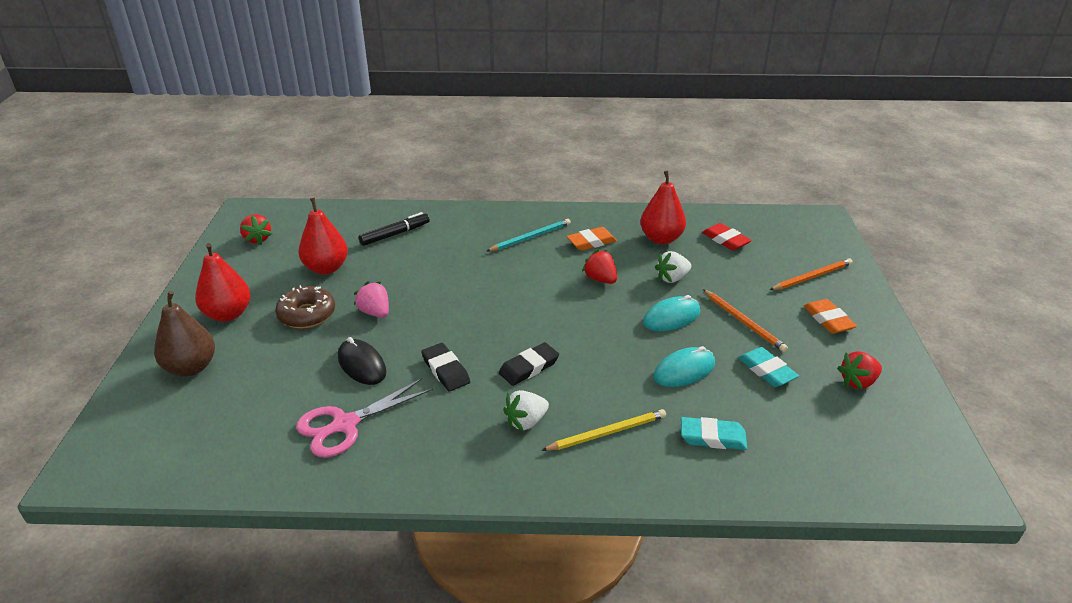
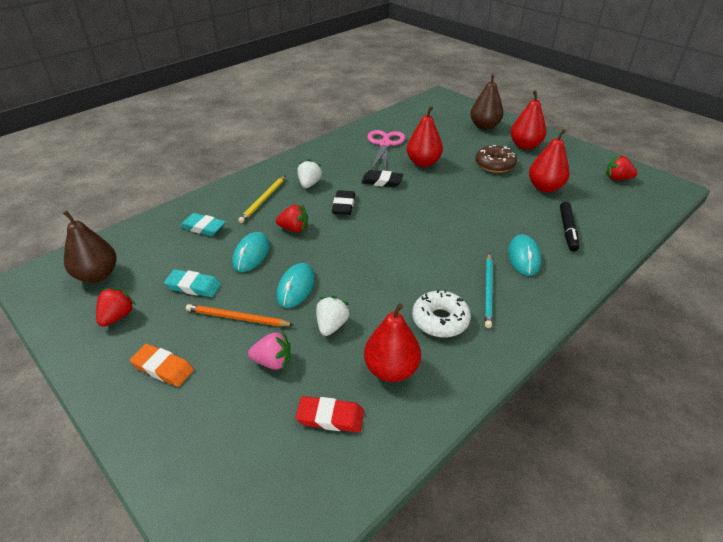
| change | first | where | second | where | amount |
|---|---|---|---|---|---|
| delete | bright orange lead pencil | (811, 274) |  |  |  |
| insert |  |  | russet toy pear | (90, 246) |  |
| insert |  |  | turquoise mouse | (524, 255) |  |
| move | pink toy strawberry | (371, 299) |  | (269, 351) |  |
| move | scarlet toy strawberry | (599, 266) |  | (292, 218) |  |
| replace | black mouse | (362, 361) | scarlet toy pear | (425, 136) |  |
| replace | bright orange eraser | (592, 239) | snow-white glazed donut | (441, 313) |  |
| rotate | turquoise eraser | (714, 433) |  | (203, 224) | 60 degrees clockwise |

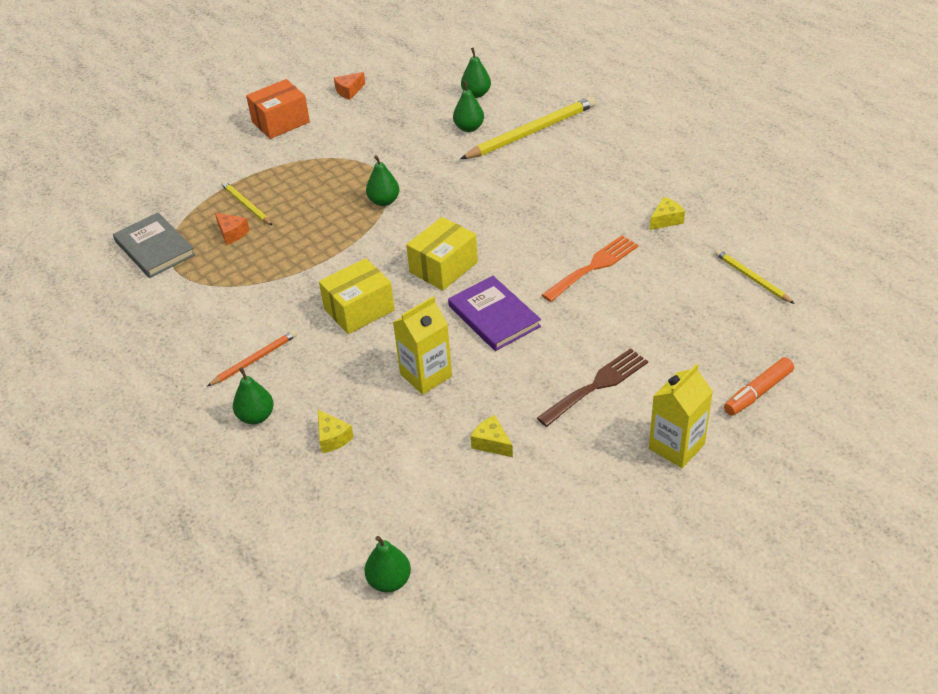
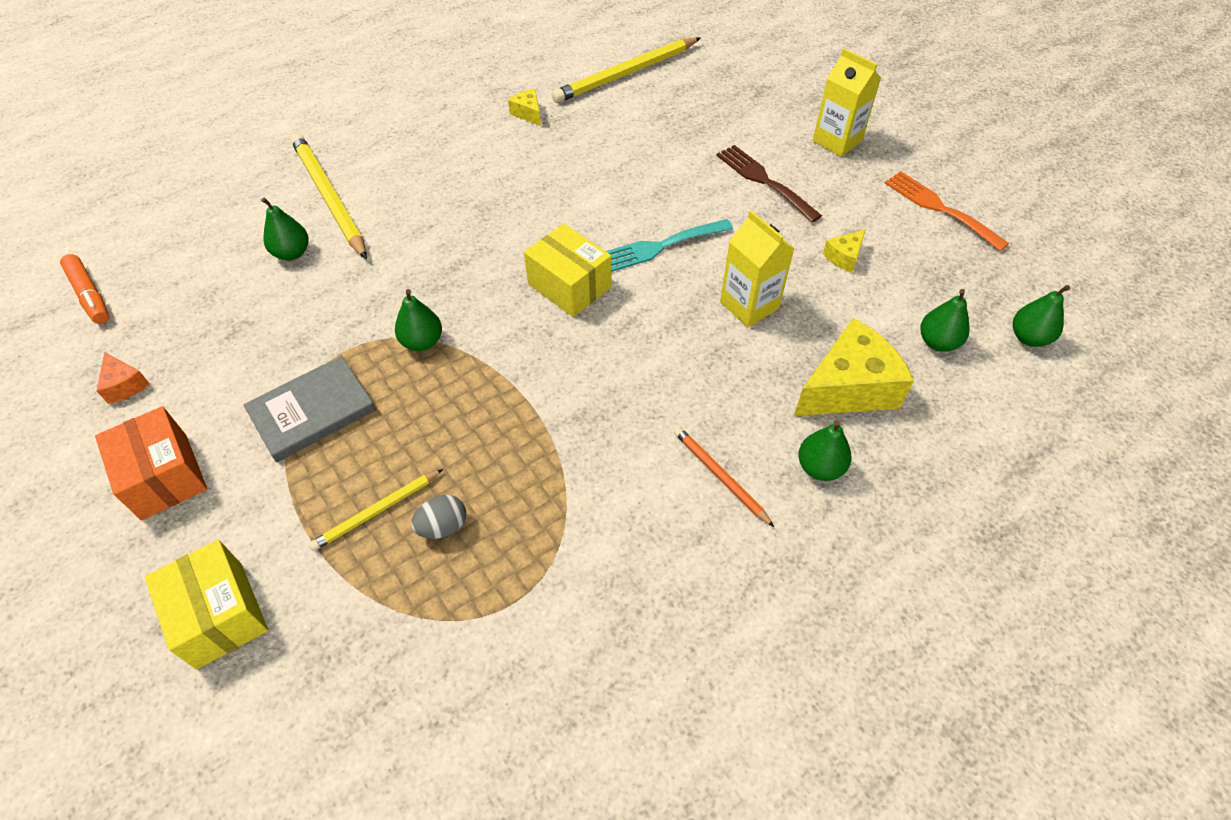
| change | first | where | second | where | amount |
|---|---|---|---|---|---|
| move | gray hardback | (154, 245) |  | (309, 409) |  |
| move | golden box | (357, 296) |  | (206, 605) |  |
| move | green toy pear | (476, 73) |  | (945, 320) |  |
| move | bright orange table fork | (590, 268) |  | (947, 211) |  |
| move | bright orange marker | (759, 386) |  | (84, 289) |  |
| replace | bright orange cheese wedge | (232, 229) | gray egg | (438, 517) |  |
| replace | violet hardback | (494, 313) | turquoise table fork | (669, 245) |  |
| resize | golden cheese wedge | (336, 431) |  | (854, 367) | x2.16 |
| resize | golden lead pencil | (755, 276) |  | (626, 70) | x1.87 |

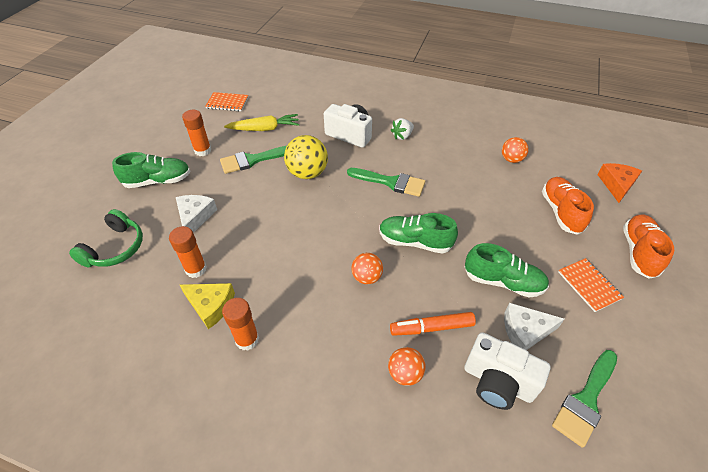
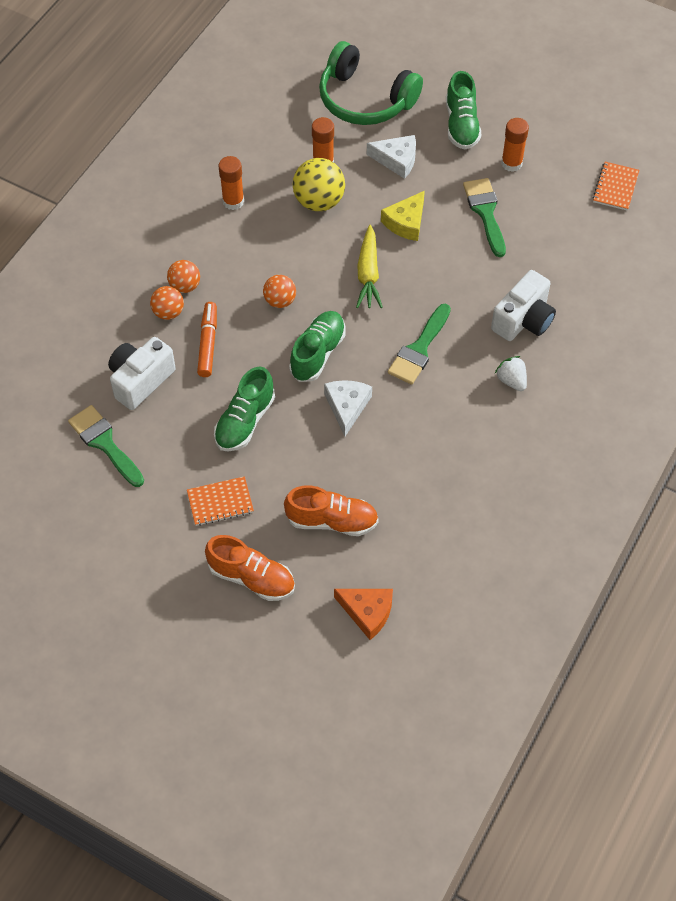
| change | first | where | second | where | amount |
|---|---|---|---|---|---|
| move | golden cheese wedge | (207, 306) |  | (403, 216) |  |
| move | golden root vegetable | (261, 122) |  | (369, 266) |  |
| move | golden sphere | (306, 157) |  | (319, 184) |  |
| move | bright orange sphere | (515, 150) |  | (183, 276) |  |
| move | snow-white cheese wedge | (534, 326) |  | (348, 408) |  |
| resize | green over-ear headphones | (106, 238) |  | (371, 83) | x1.51 |

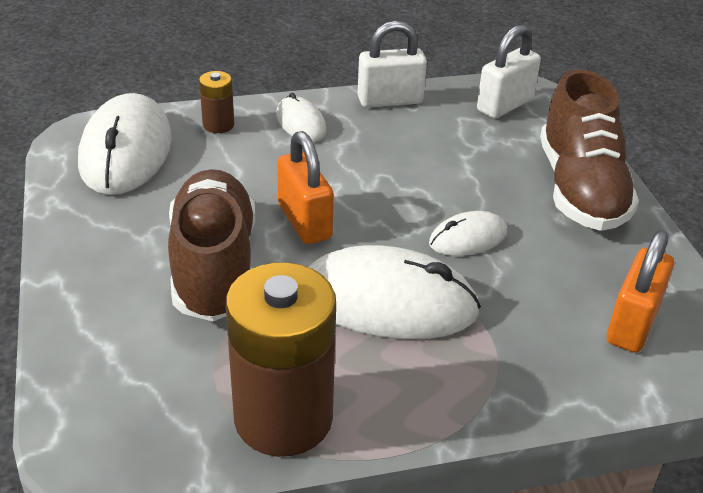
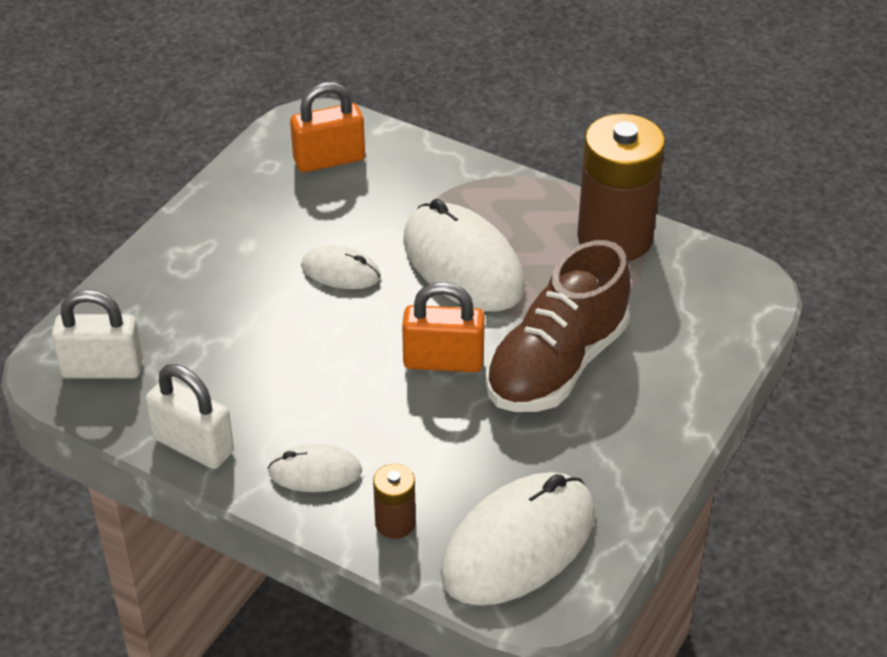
| change | first | where | second | where | amount |
|---|---|---|---|---|---|
| delete | russet sneaker | (589, 150) |  |  |  |
| rotate | snow-white mouse | (301, 117) |  | (315, 468) | 75 degrees clockwise |
| rotate | bright orange small lock | (305, 187) |  | (443, 327) | 75 degrees clockwise |

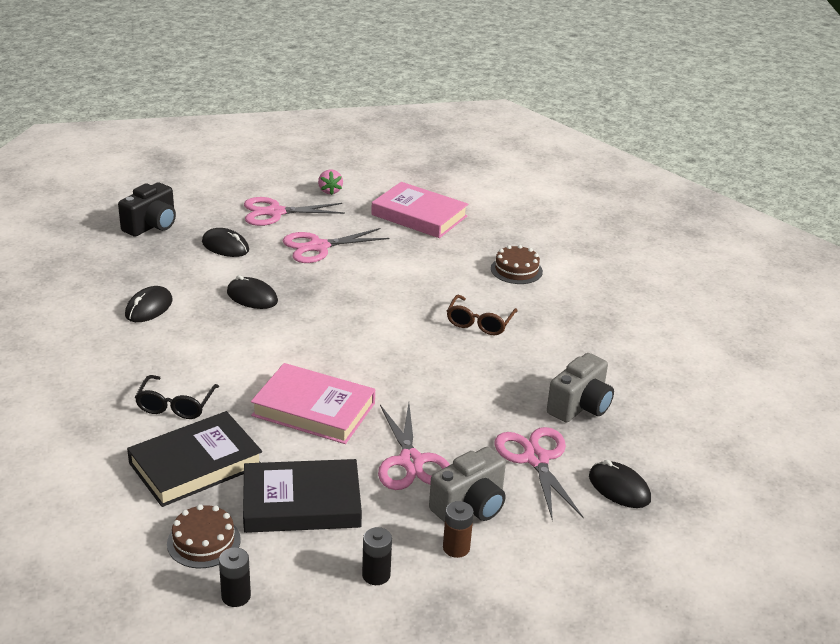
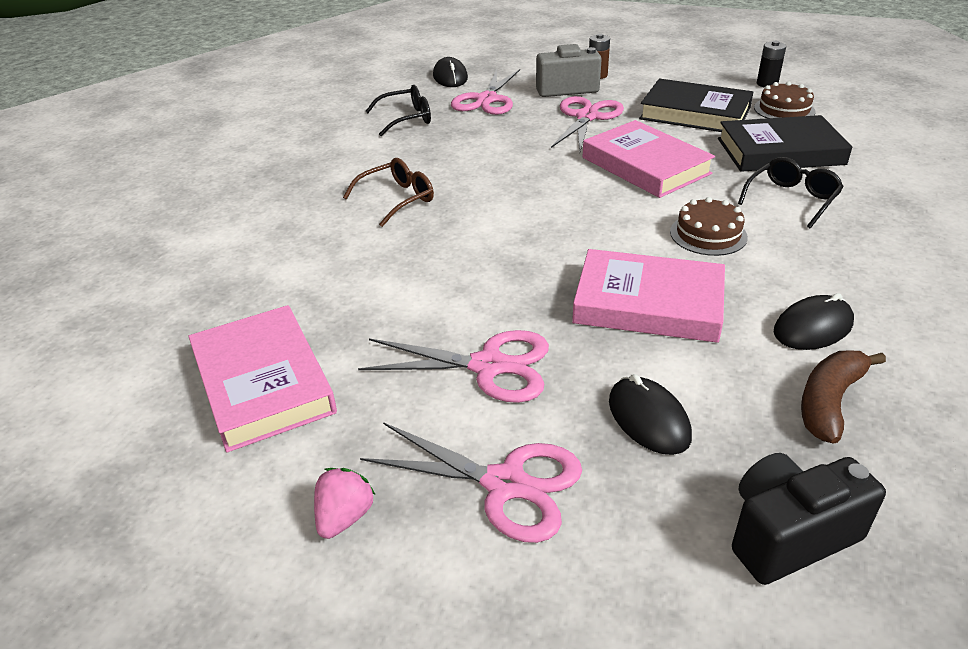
| change | first | where | second | where | amount |
|---|---|---|---|---|---|
| delete | black battery | (377, 556) |  |  |  |
| insert |  |  | russet banana fruit | (843, 397) |  |
| move | russet cake | (517, 264) |  | (709, 226) |  |
| replace | black mouse | (252, 292) | pink hardback | (648, 296) |  |
| replace | gray camera | (580, 388) | black spectacles | (398, 110) |  |

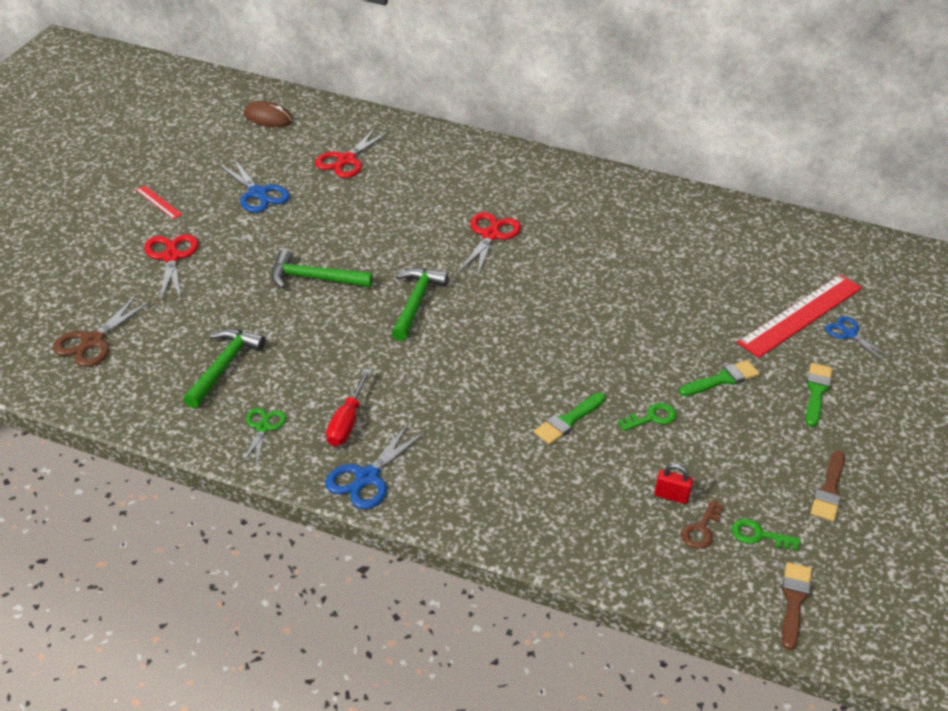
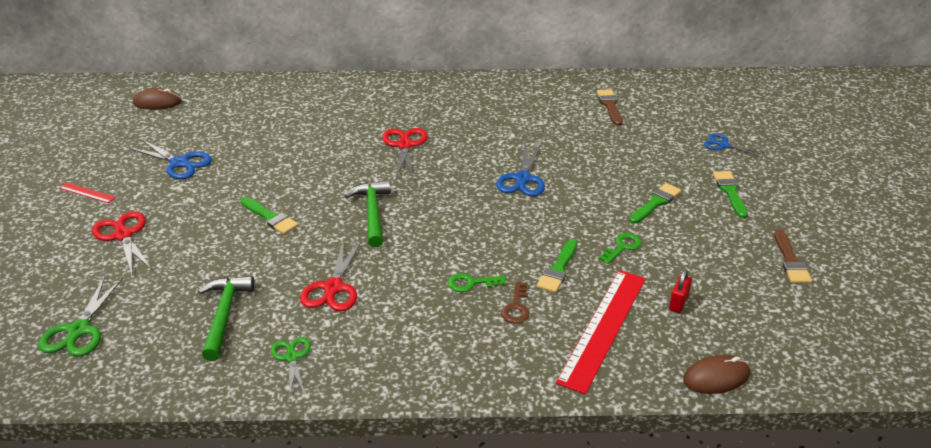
| change | first | where | second | where | amount |
|---|---|---|---|---|---|
| delete | scarlet flat screwdriver | (349, 407) |  |  |  |
| insert |  |  | russet mouse | (716, 374) |  |
| move | scarlet shears | (352, 152) |  | (331, 275) |  |
| move | cobalt shears | (376, 466) |  | (520, 169) |  |
| move | russet door key | (703, 524) |  | (515, 303) |  |
| move | green door key | (766, 534) |  | (477, 282) |  |
| move | scarlet ruler | (799, 316) |  | (601, 332) |  |
| move | russet paintbrush | (797, 606) |  | (609, 107) |  |
| replace | green hammer | (322, 269) | green paintbrush | (270, 216) |  |
| recolor | russet shears | (102, 331) | green shears | (80, 316) |  |
| rotate | scarlet small lock | (673, 483) |  | (680, 291) | 60 degrees counterclockwise |

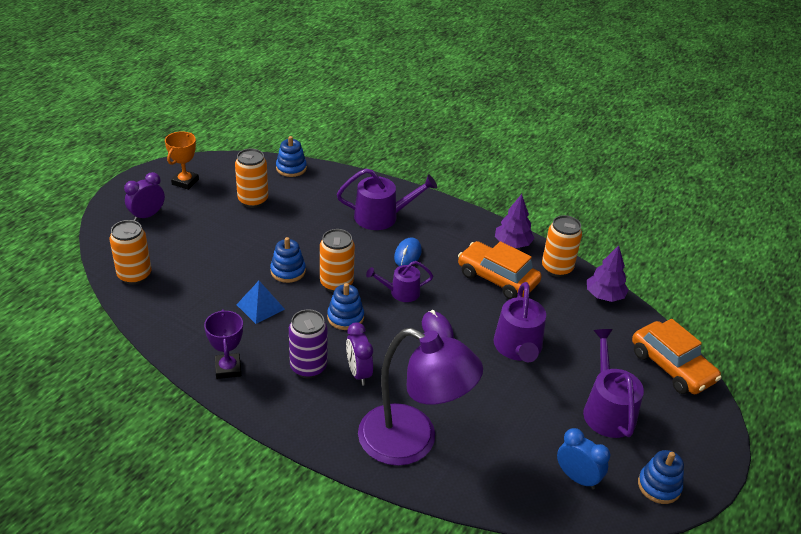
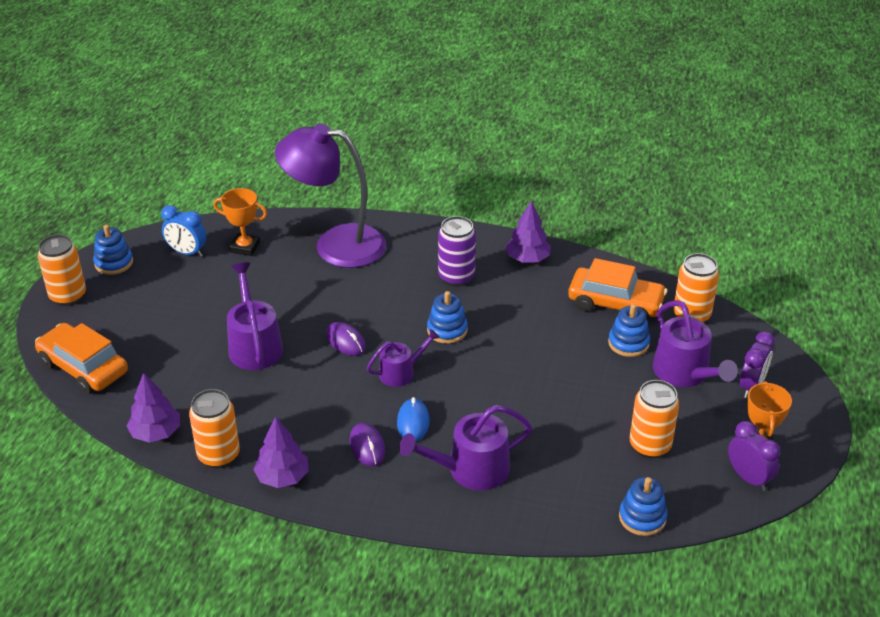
| change | first | where | second | where | amount |
|---|---|---|---|---|---|
| delete | cobalt solid pyramid | (260, 302) |  |  |  |
| insert |  |  | bright orange award cup | (240, 222) |  |
| insert |  |  | violet mouse | (367, 444) |  |
| move | cobalt stacking rings | (288, 260) |  | (629, 330) |  |
| move | bright orange soda can | (337, 261) |  | (62, 270) |  |
| move | violet bedside clock | (359, 354) |  | (754, 456) |  |
| move | bright orange toy car | (500, 270) |  | (617, 289) |  |
| move | violet watering pot | (613, 383) |  | (695, 343) |  |
| replace | violet award cup | (223, 344) | violet fir tree | (528, 232) |  |

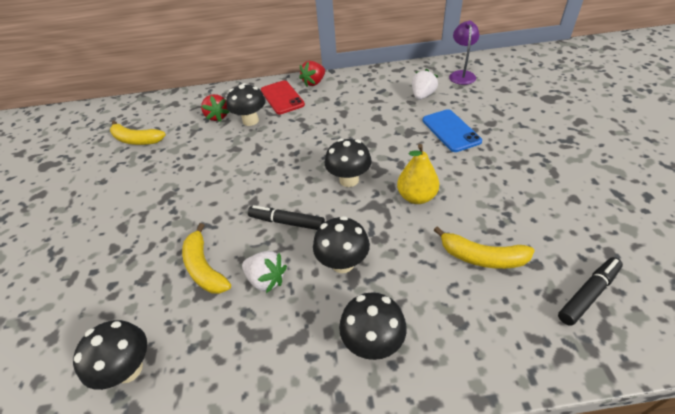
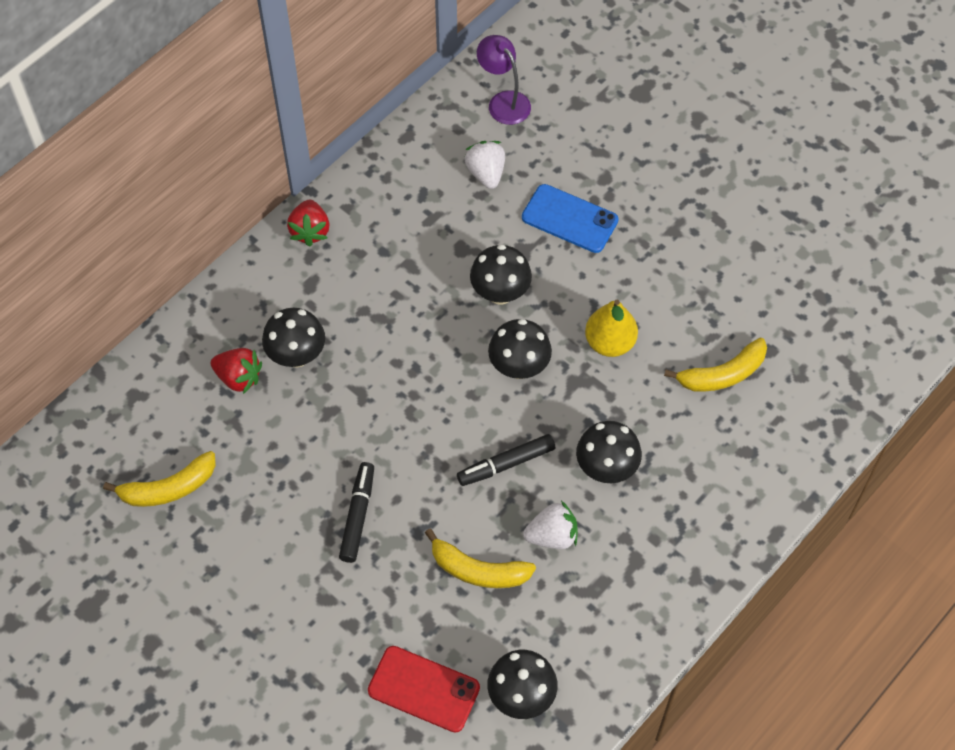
| change | first | where | second | where | amount |
|---|---|---|---|---|---|
| move | scarlet phone | (283, 97) |  | (424, 689) |  |
| move | black fungus | (373, 326) |  | (501, 274) |  |
| move | black marker | (590, 291) |  | (356, 512) |  |

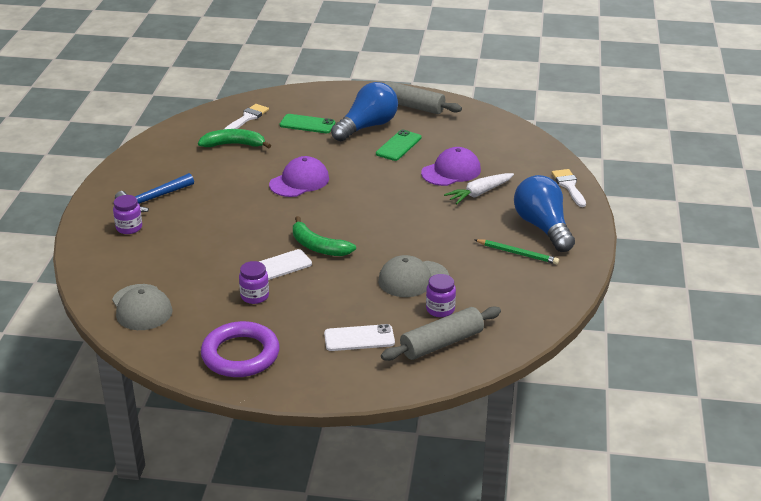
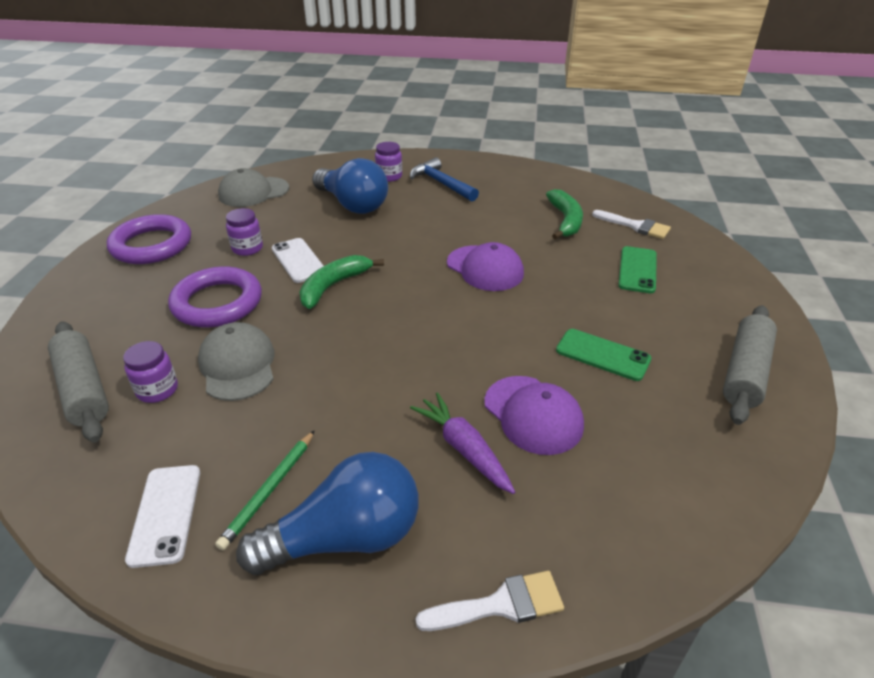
| change | first | where | second | where | amount |
|---|---|---|---|---|---|
| insert |  |  | violet ring | (215, 296) |  |
| move | snow-white phone | (359, 337) |  | (162, 516) |  |
| move | cobalt bulb | (364, 112) |  | (350, 186) |  |
| recolor | snow-white root vegetable | (479, 188) | violet root vegetable | (462, 443) |  |

